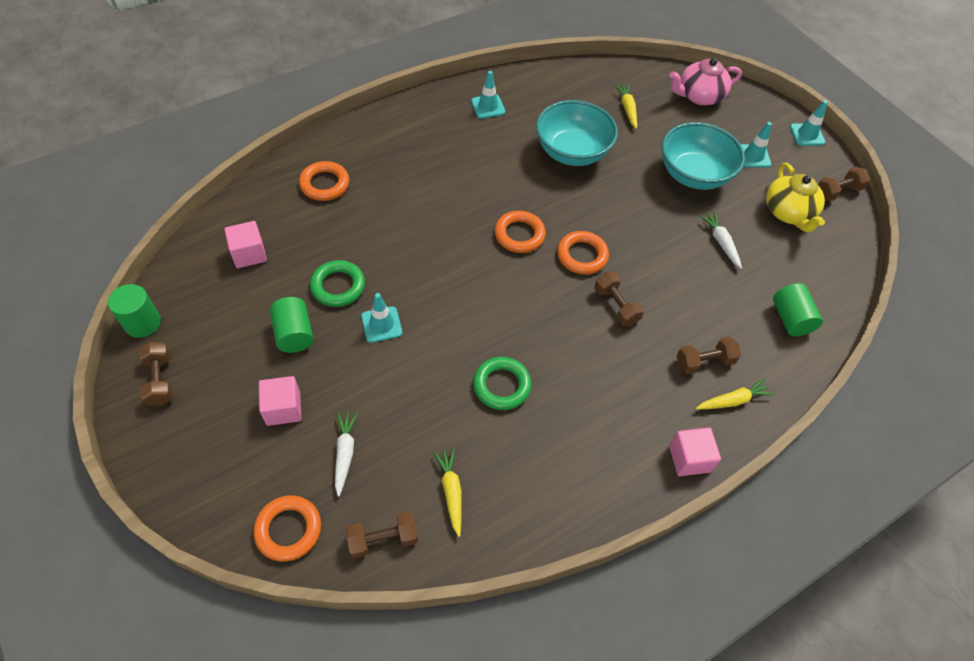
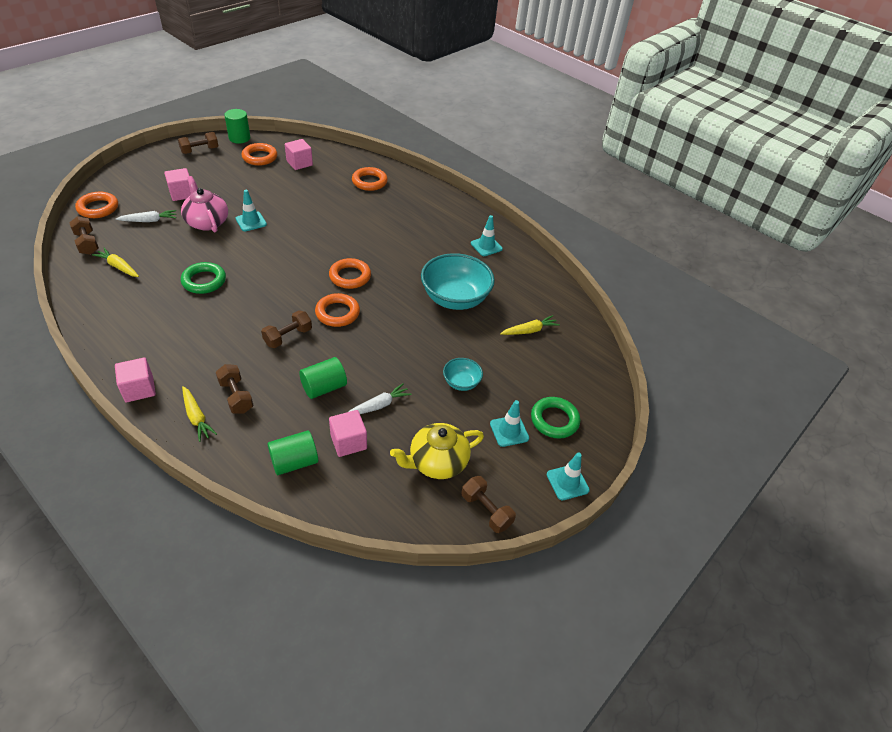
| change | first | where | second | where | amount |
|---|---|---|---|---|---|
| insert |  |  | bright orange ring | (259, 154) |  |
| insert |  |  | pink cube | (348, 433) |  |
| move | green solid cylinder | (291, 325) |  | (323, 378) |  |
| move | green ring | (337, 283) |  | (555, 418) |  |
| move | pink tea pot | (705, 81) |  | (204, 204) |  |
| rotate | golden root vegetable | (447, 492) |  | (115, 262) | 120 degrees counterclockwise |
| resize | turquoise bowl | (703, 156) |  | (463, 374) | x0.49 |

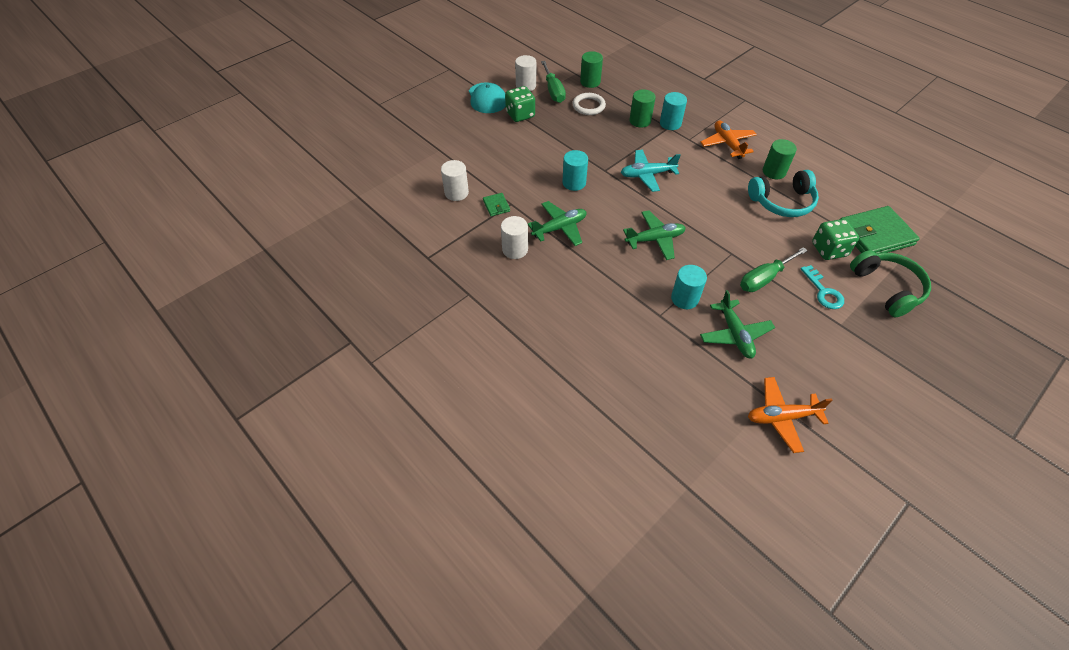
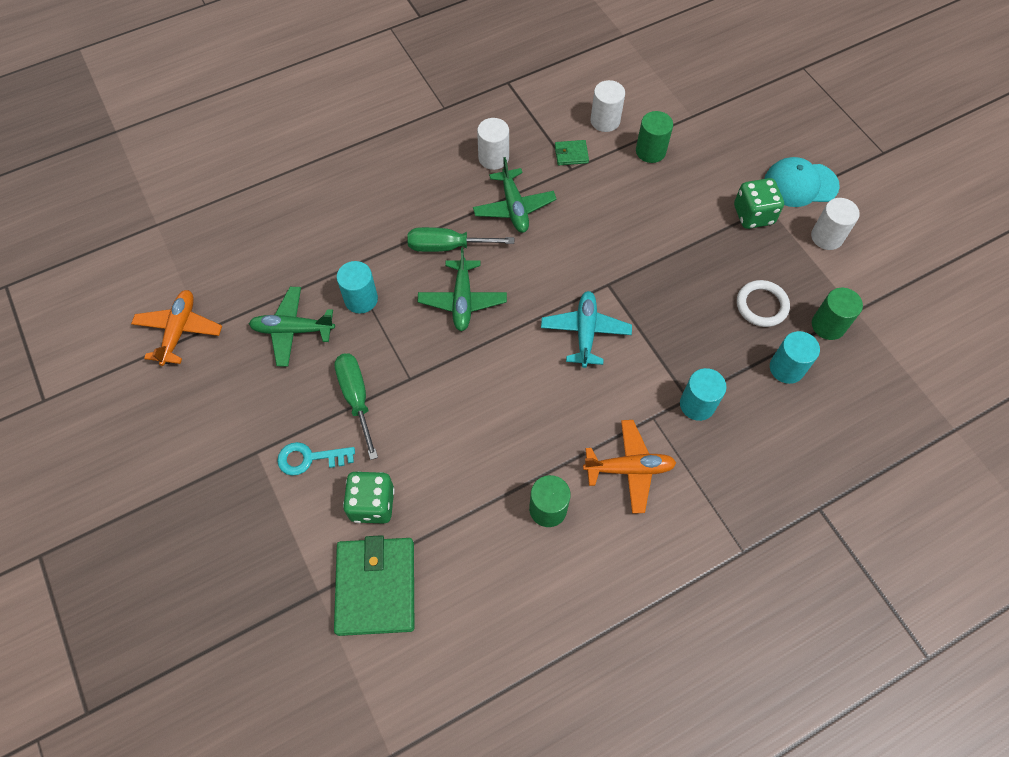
| change | first | where | second | where | amount |
|---|---|---|---|---|---|
| delete | turquoise over-ear headphones | (783, 193) |  |  |  |
| delete | green over-ear headphones | (890, 283) |  |  |  |
| move | green flat screwdriver | (553, 82) |  | (460, 239) |  |
| move | turquoise solid cylinder | (575, 170) |  | (795, 357) |  |
| move | green solid cylinder | (642, 108) |  | (654, 137) |  |

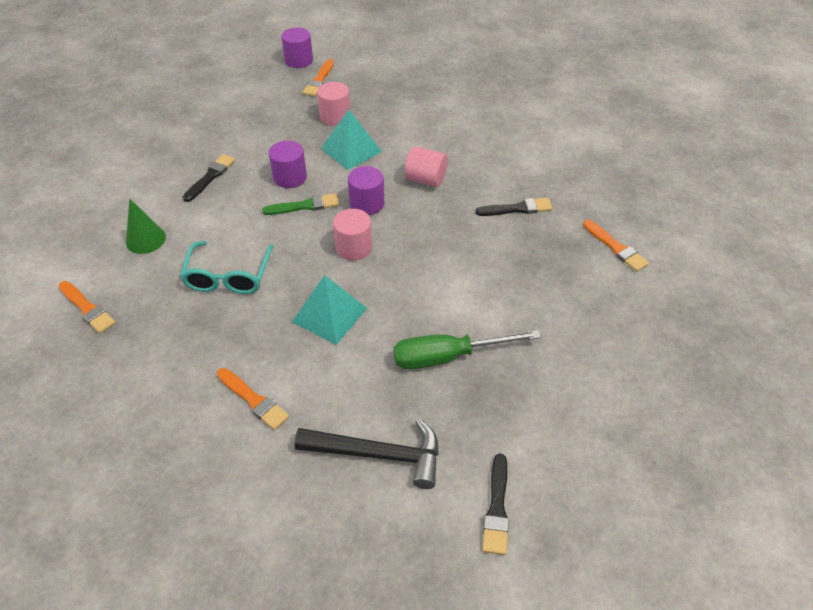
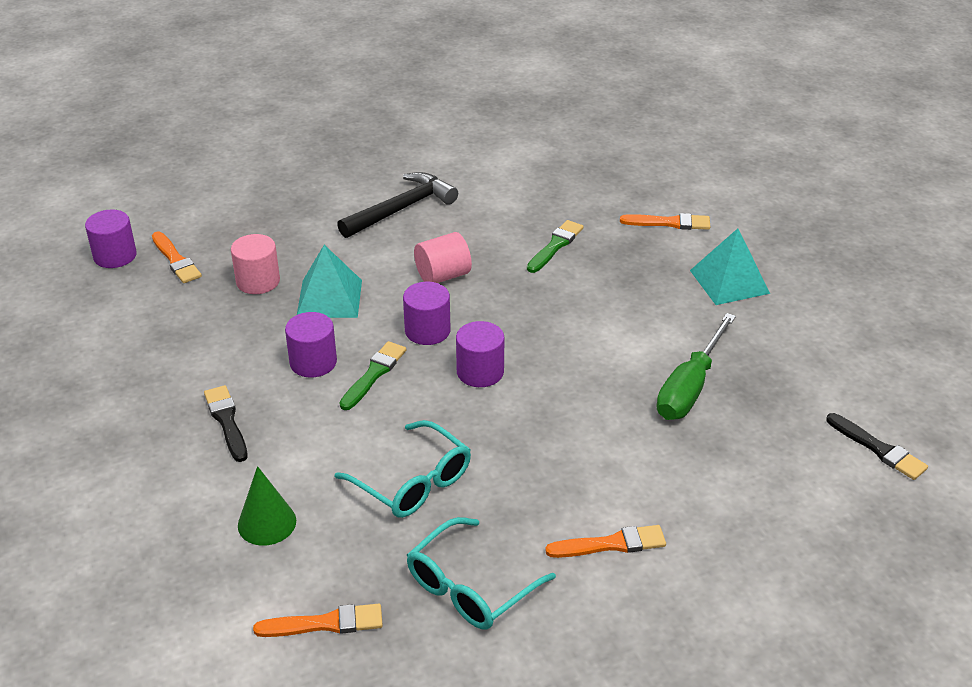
| change | first | where | second | where | amount |
|---|---|---|---|---|---|
| insert |  |  | turquoise spectacles | (481, 573) |  |
| move | turquoise solid pyramid | (329, 310) |  | (730, 266) |  |
| move | black hammer | (367, 454) |  | (397, 205) |  |
| recolor | pink solid cylinder | (352, 235) | violet solid cylinder | (480, 354) |  |
| recolor | black paintbrush | (513, 207) | green paintbrush | (555, 246) |  |

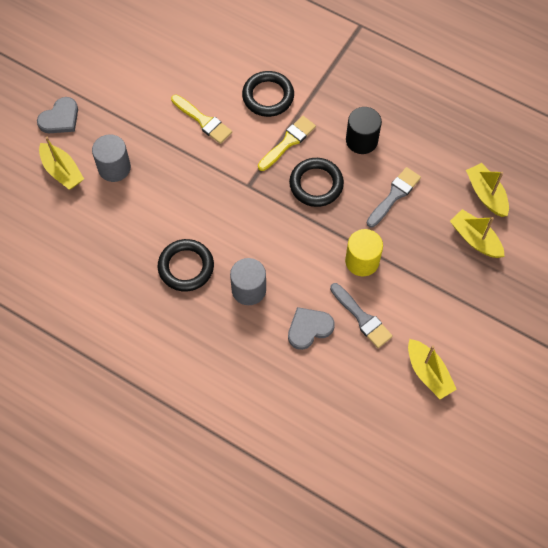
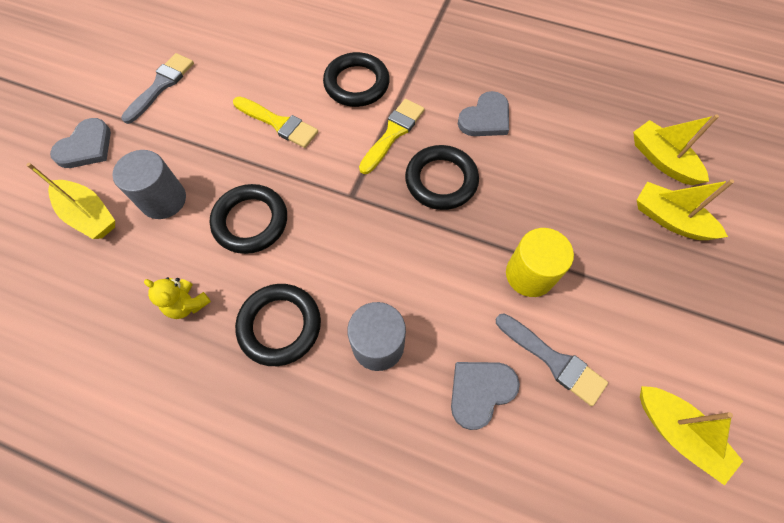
| change | first | where | second | where | amount |
|---|---|---|---|---|---|
| insert |  |  | golden teddy | (177, 298) |  |
| insert |  |  | black ring | (248, 219) |  |
| move | gray paintbrush | (394, 197) |  | (157, 88) |  |
| replace | black solid cylinder | (364, 130) | gray heart | (483, 113) |  |

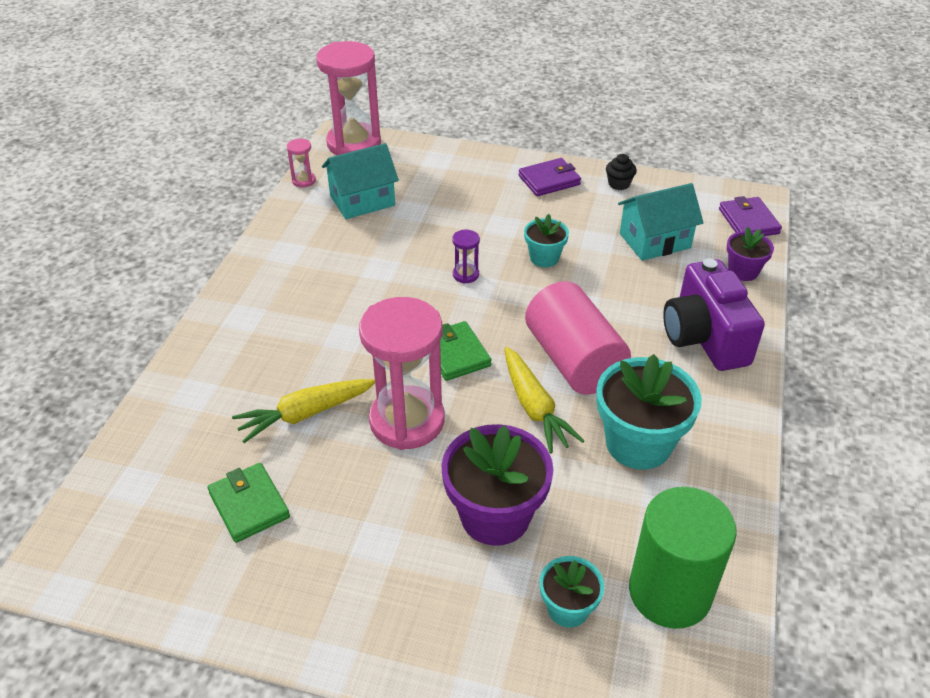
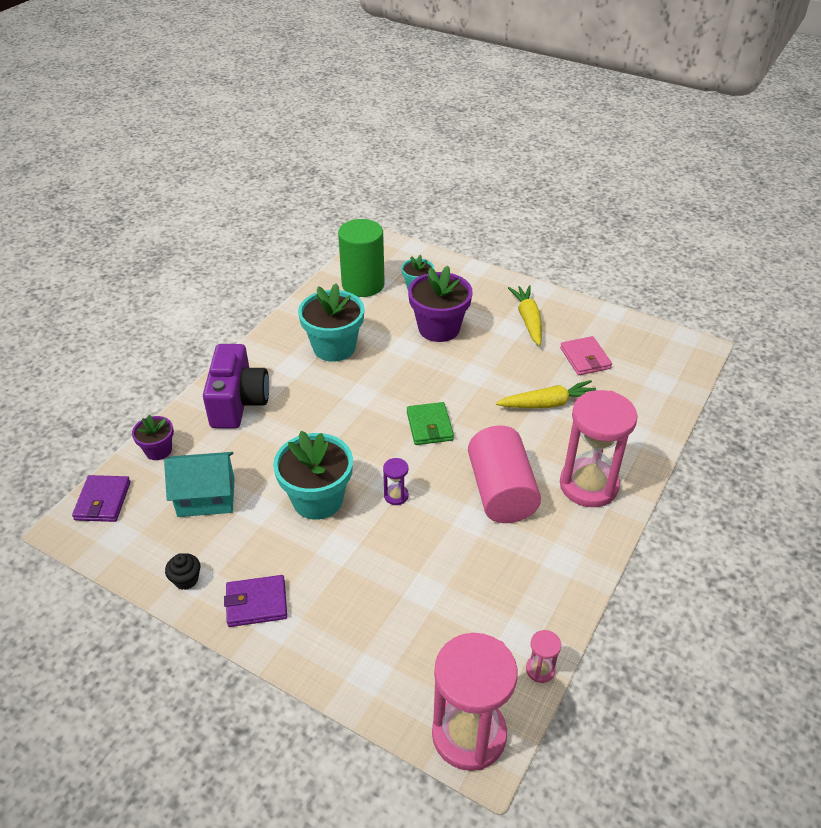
| change | first | where | second | where | amount |
|---|---|---|---|---|---|
| delete | turquoise cottage | (360, 181) |  |  |  |
| move | pink sand timer | (402, 373) |  | (599, 448) |  |
| move | golden root vegetable | (544, 400) |  | (525, 315) |  |
| move | pink solid cylinder | (578, 338) |  | (504, 474) |  |
| recolor | green billfold | (249, 503) | pink billfold | (586, 355) |  |
| resize | turquoise flower pot | (546, 240) |  | (313, 475) | x1.83 |

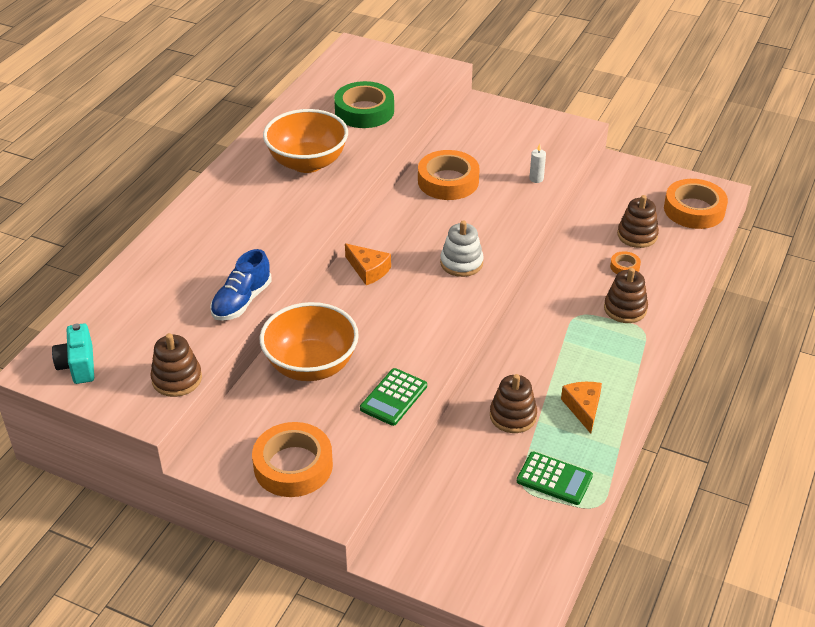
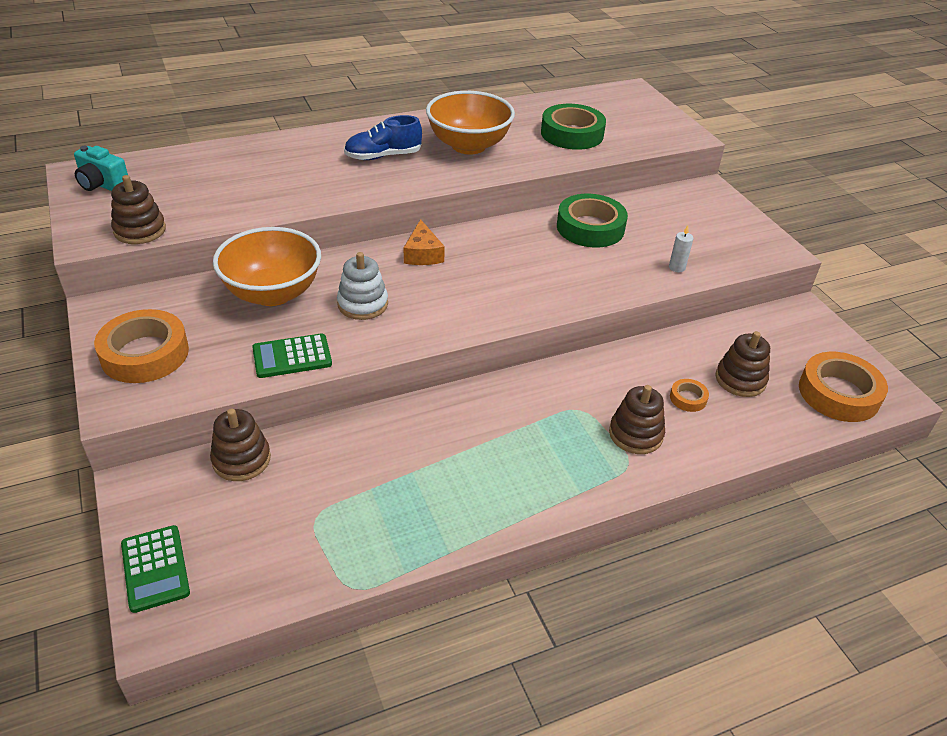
| change | first | where | second | where | amount |
|---|---|---|---|---|---|
| delete | bright orange cheese wedge | (581, 407) |  |  |  |
| move | cobalt sneaker | (241, 285) |  | (383, 137) |  |
| move | snow-white stacking rings | (462, 248) |  | (362, 286) |  |
| move | russet stacking rings | (513, 403) |  | (240, 444) |  |
| move | green adding machine | (555, 478) |  | (155, 569) |  |
| recolor | bright orange sticky tape | (449, 175) | green sticky tape | (592, 220) |  |
| rotate | turquoise camera | (73, 353) |  | (101, 168) | 90 degrees counterclockwise |

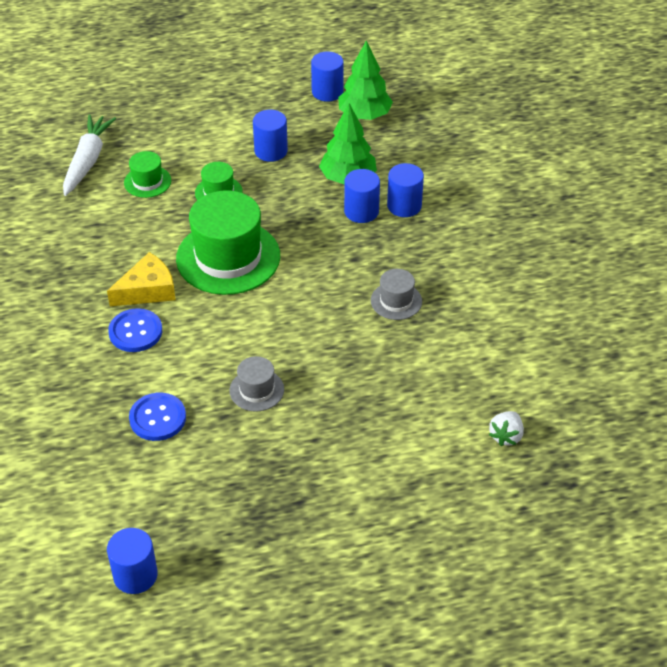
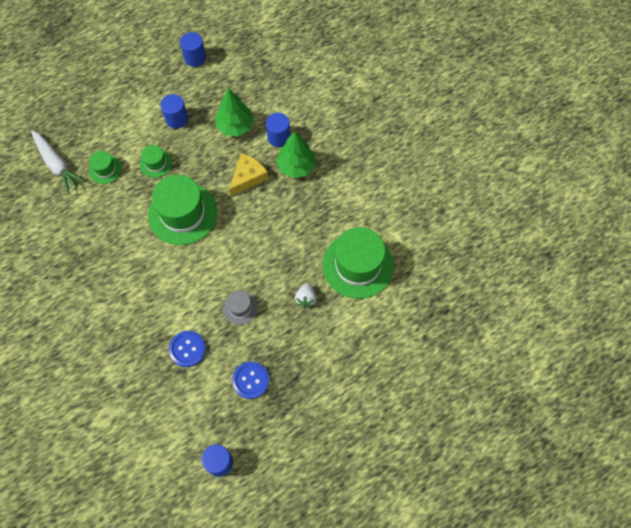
| change | first | where | second | where | amount |
|---|---|---|---|---|---|
| delete | cobalt solid cylinder | (362, 196) |  |  |  |
| delete | gray hat | (396, 294) |  |  |  |
| insert |  |  | green hat | (358, 263) |  |
| move | golden cheese wedge | (141, 279) |  | (248, 175) |  |
| move | cobalt shirt button | (135, 330) |  | (250, 380) |  |
| move | green fir tree | (365, 80) |  | (296, 154) |  |
| move | snow-white toy strawberry | (506, 428) |  | (306, 295) |  |
| rotate | snow-white root vegetable | (89, 155) |  | (58, 162) | 150 degrees clockwise |

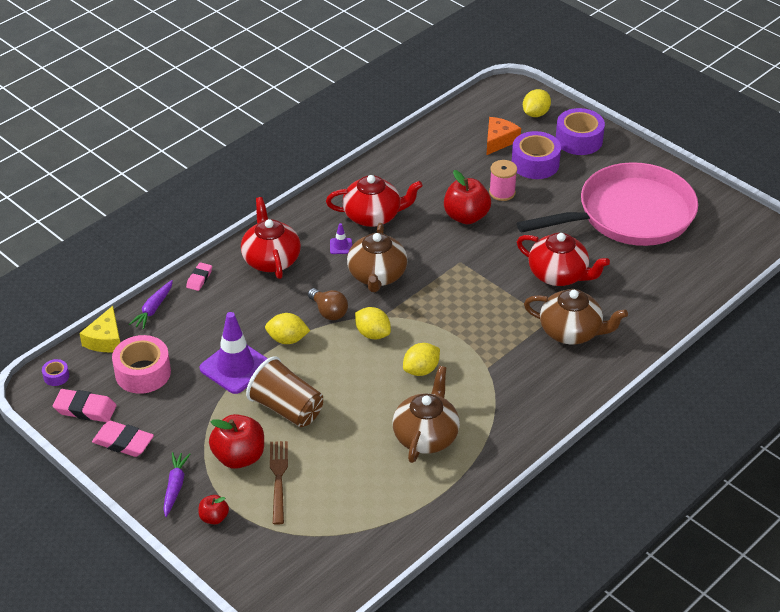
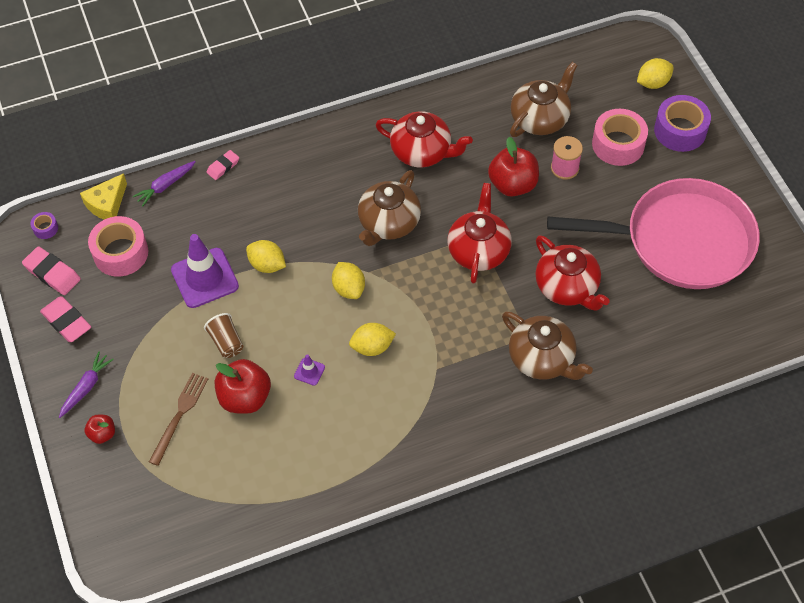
| change | first | where | second | where | amount |
|---|---|---|---|---|---|
| delete | russet bulb | (328, 304) |  |  |  |
| delete | bright orange cheese wedge | (503, 136) |  |  |  |
| move | scarlet apple fruit | (236, 441) |  | (243, 386) |  |
| move | scarlet tea pot | (271, 238) |  | (479, 233) |  |
| move | violet road cone | (341, 238) |  | (309, 370) |  |
| move | russet tea pot | (426, 414) |  | (543, 99) |  |
| recolor | violet sticky tape | (536, 155) | pink sticky tape | (620, 137) |  |
| resize | russet beaker | (284, 391) |  | (223, 335) | x0.58 |

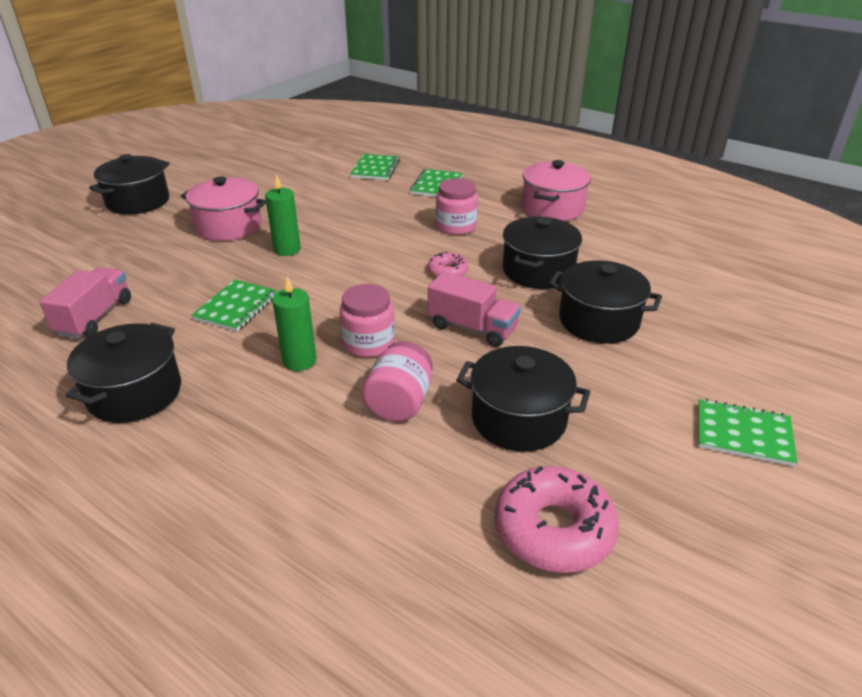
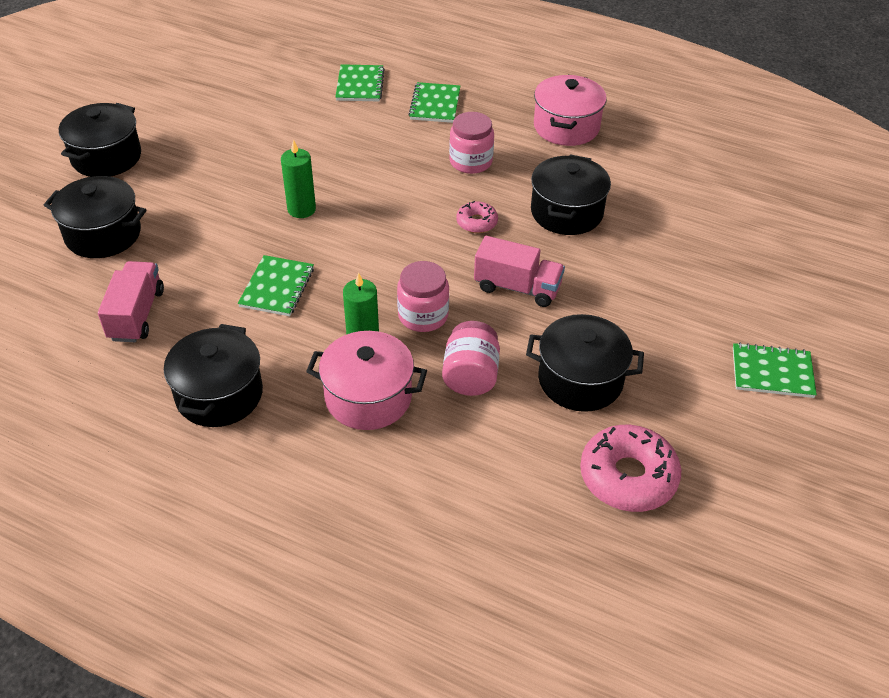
| change | first | where | second | where | amount |
|---|---|---|---|---|---|
| move | pink cooking pot | (223, 208) |  | (366, 380) |  |
| move | black cooking pot | (605, 302) |  | (95, 217) |  |

